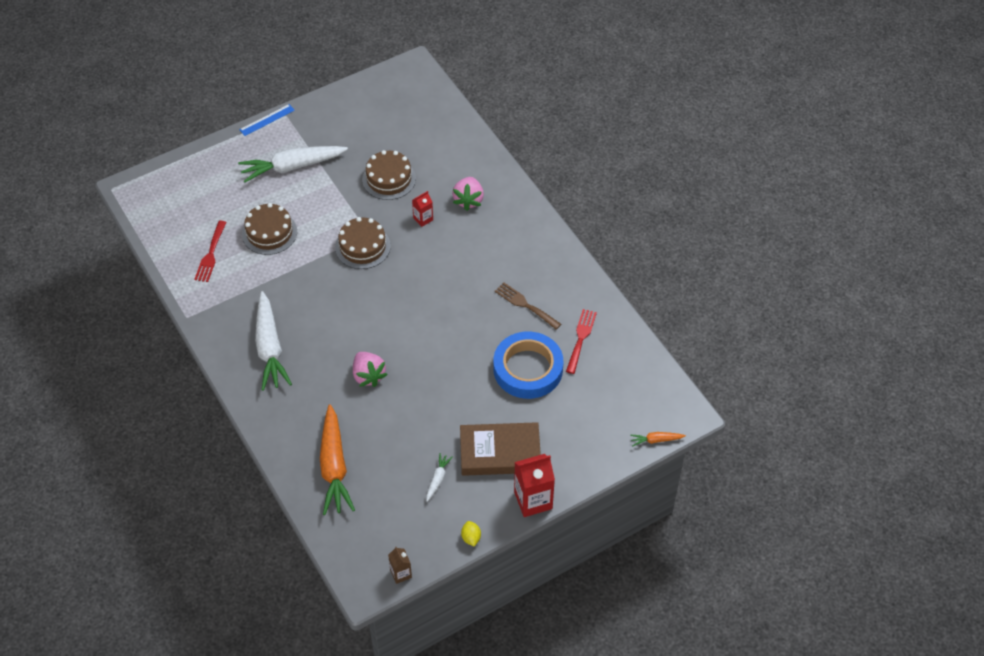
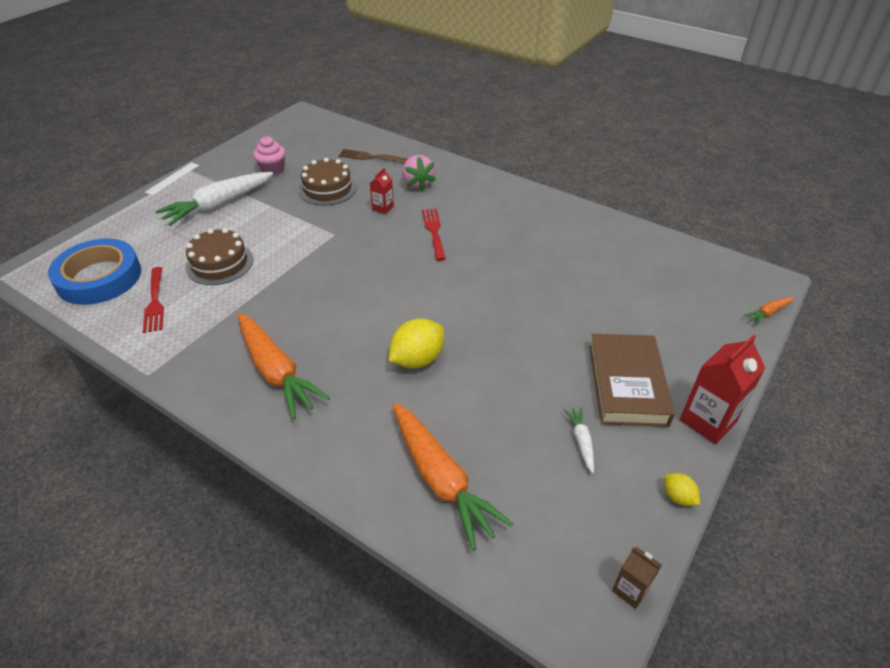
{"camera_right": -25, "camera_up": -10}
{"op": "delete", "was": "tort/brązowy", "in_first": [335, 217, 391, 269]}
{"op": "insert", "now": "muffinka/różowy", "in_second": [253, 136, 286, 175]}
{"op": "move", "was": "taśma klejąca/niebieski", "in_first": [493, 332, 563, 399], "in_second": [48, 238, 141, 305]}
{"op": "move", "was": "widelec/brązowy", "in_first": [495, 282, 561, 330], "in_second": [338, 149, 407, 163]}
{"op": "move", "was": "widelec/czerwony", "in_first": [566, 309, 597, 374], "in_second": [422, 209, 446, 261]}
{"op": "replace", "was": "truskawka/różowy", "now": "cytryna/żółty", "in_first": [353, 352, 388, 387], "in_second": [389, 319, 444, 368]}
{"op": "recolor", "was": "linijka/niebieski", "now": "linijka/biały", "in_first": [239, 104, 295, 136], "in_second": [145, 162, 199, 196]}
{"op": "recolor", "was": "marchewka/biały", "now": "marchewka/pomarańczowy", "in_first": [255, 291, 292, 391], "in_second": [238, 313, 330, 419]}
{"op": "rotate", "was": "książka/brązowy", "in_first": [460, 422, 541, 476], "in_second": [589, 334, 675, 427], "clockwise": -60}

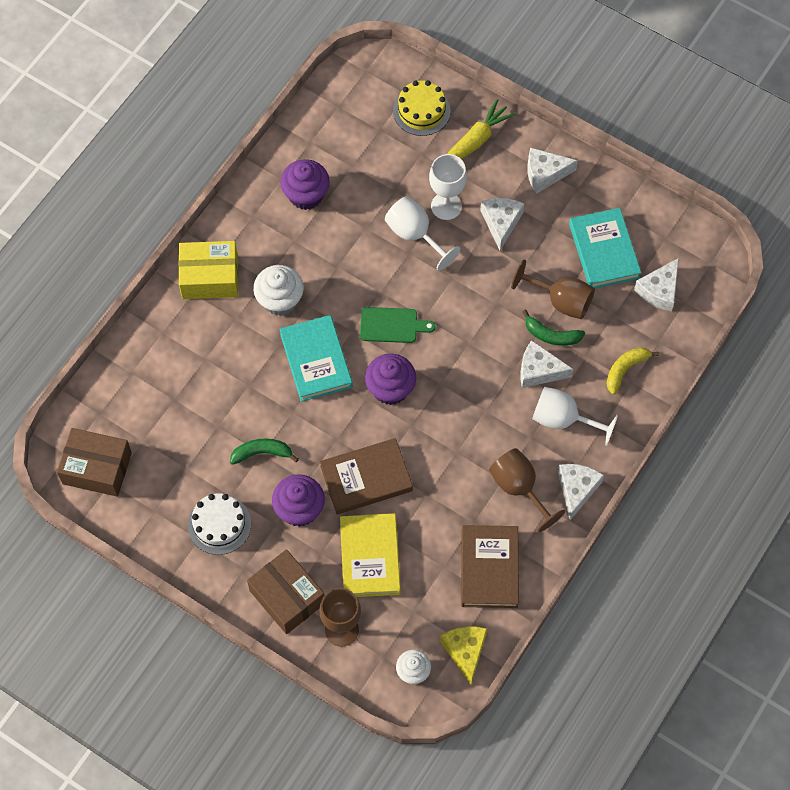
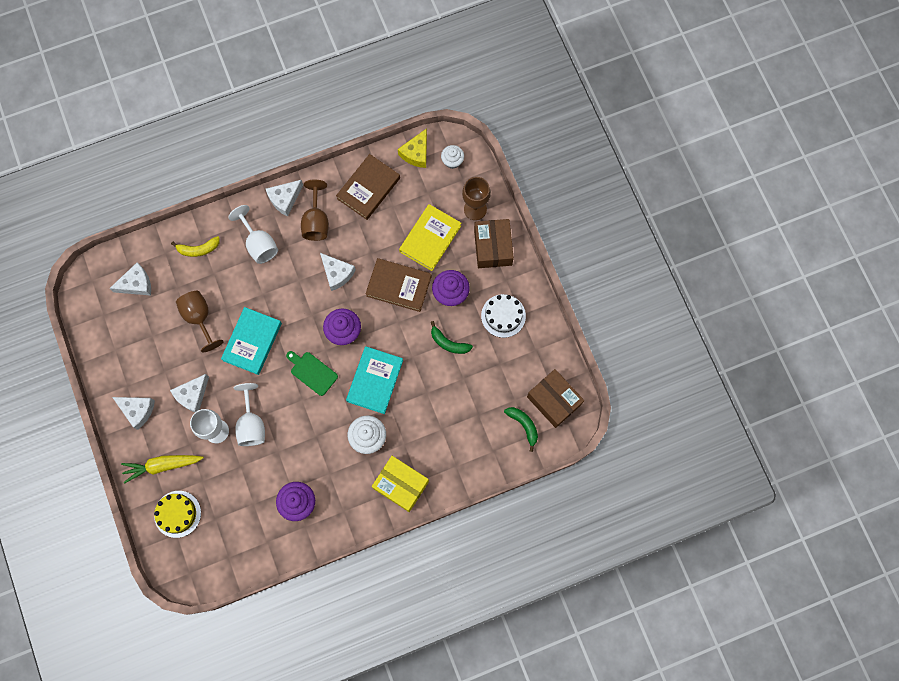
{"camera_right": -145, "camera_up": 10}
{"op": "move", "was": "ser/biały", "in_first": [520, 340, 573, 388], "in_second": [320, 253, 356, 291]}
{"op": "move", "was": "banan/zielony", "in_first": [522, 309, 585, 346], "in_second": [504, 407, 538, 452]}
{"op": "move", "was": "książka/turkusowy", "in_first": [569, 208, 641, 288], "in_second": [221, 307, 282, 375]}

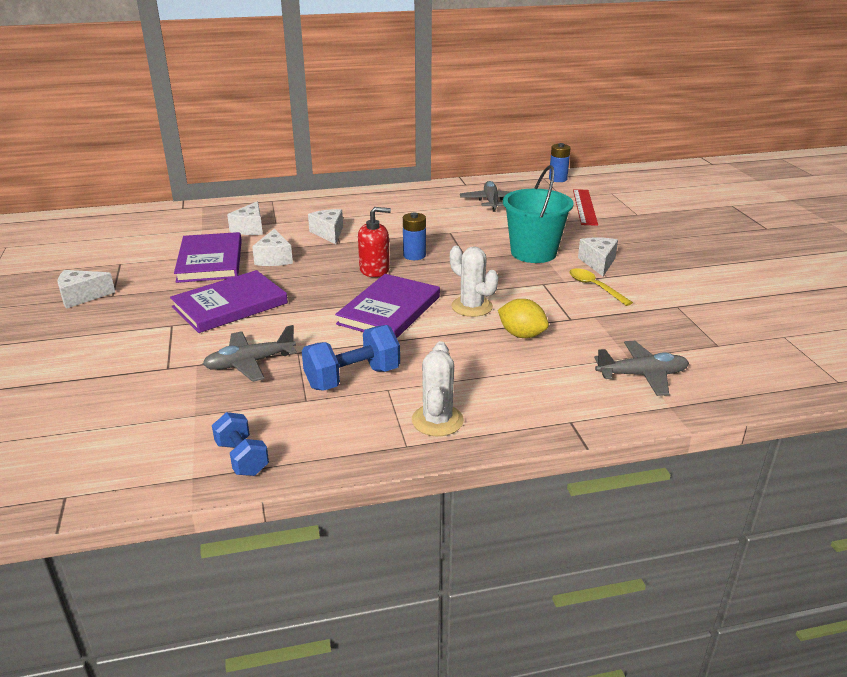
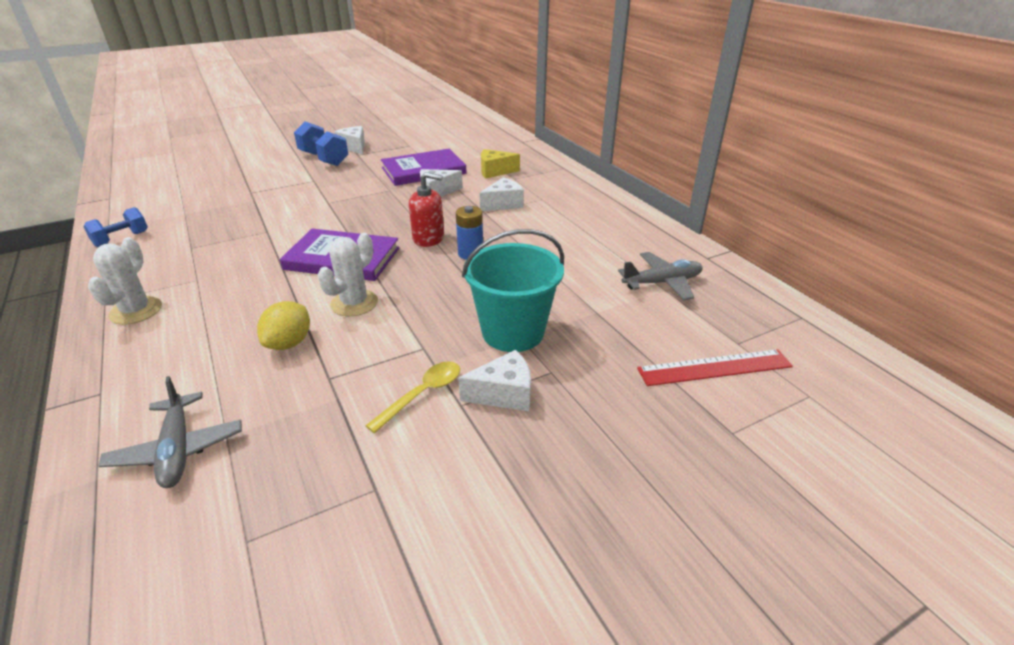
{"camera_right": 75, "camera_up": 5}
{"op": "delete", "was": "książka/fioletowy", "in_first": [170, 270, 288, 333]}
{"op": "delete", "was": "samolot/szary", "in_first": [203, 325, 297, 382]}
{"op": "delete", "was": "bateria/niebieski", "in_first": [549, 143, 571, 182]}
{"op": "move", "was": "hantel/niebieski", "in_first": [302, 325, 400, 391], "in_second": [294, 121, 348, 166]}
{"op": "recolor", "was": "ser/biały", "now": "ser/żółty", "in_first": [227, 201, 263, 235], "in_second": [481, 149, 520, 179]}
{"op": "rotate", "was": "dozownik mydła/czerwony", "in_first": [358, 207, 391, 277], "in_second": [409, 172, 444, 247], "clockwise": -60}
{"op": "rotate", "was": "kaktus/biały", "in_first": [412, 341, 464, 436], "in_second": [88, 237, 162, 325], "clockwise": -75}

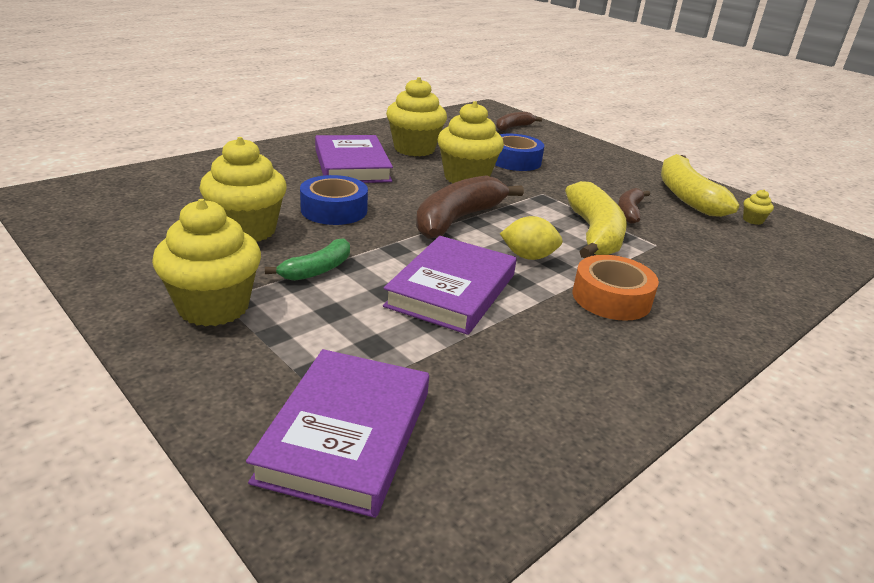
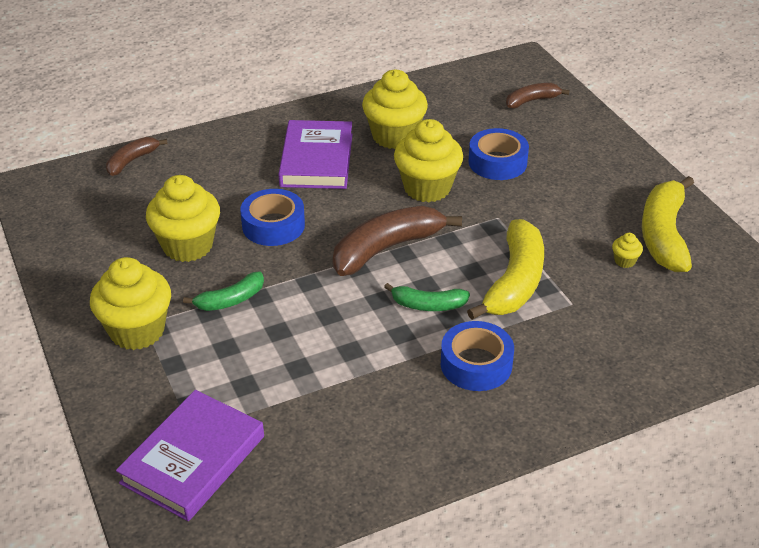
{"camera_right": 20, "camera_up": 10}
{"op": "delete", "was": "książka/fioletowy", "in_first": [383, 236, 517, 335]}
{"op": "move", "was": "banan/brązowy", "in_first": [618, 188, 650, 224], "in_second": [106, 137, 167, 176]}
{"op": "move", "was": "muffinka/żółty", "in_first": [743, 190, 774, 225], "in_second": [612, 233, 643, 268]}
{"op": "replace", "was": "cytryna/żółty", "now": "banan/zielony", "in_first": [500, 216, 563, 260], "in_second": [384, 283, 470, 311]}
{"op": "recolor", "was": "taśma klejąca/pomarańczowy", "now": "taśma klejąca/niebieski", "in_first": [573, 255, 659, 321], "in_second": [441, 321, 514, 391]}

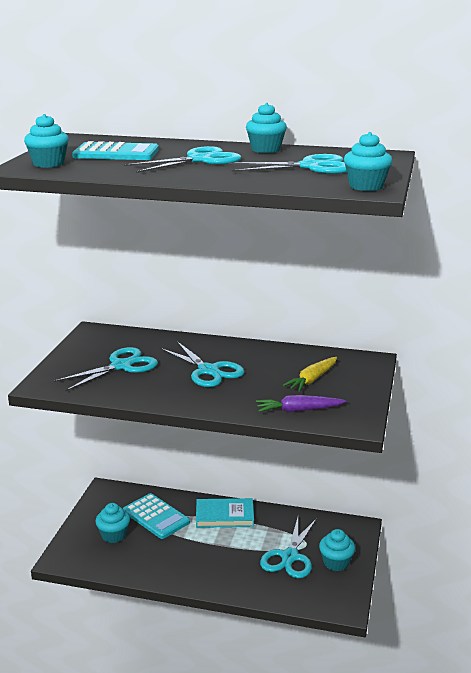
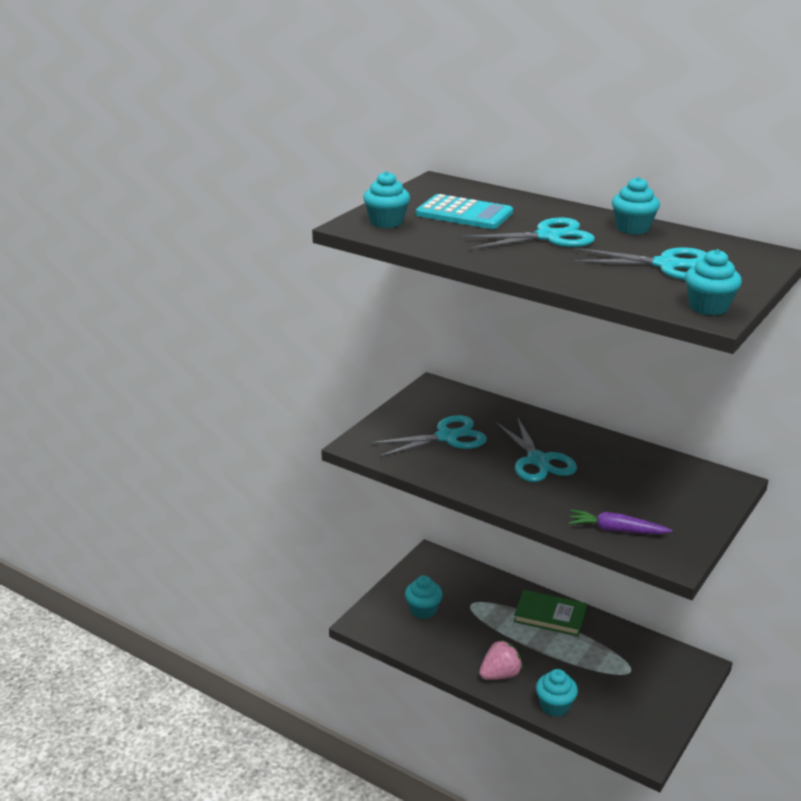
{"camera_right": 20, "camera_up": 5}
{"op": "delete", "was": "kalkulator/turkusowy", "in_first": [123, 493, 190, 539]}
{"op": "delete", "was": "nożyczki/turkusowy", "in_first": [260, 517, 317, 578]}
{"op": "delete", "was": "marchewka/żółty", "in_first": [283, 357, 337, 392]}
{"op": "insert", "now": "truskawka/różowy", "in_second": [479, 639, 523, 680]}
{"op": "move", "was": "muffinka/turkusowy", "in_first": [319, 529, 355, 571], "in_second": [536, 669, 578, 717]}
{"op": "recolor", "was": "książka/turkusowy", "now": "książka/zielony", "in_first": [196, 498, 254, 528], "in_second": [514, 590, 587, 636]}

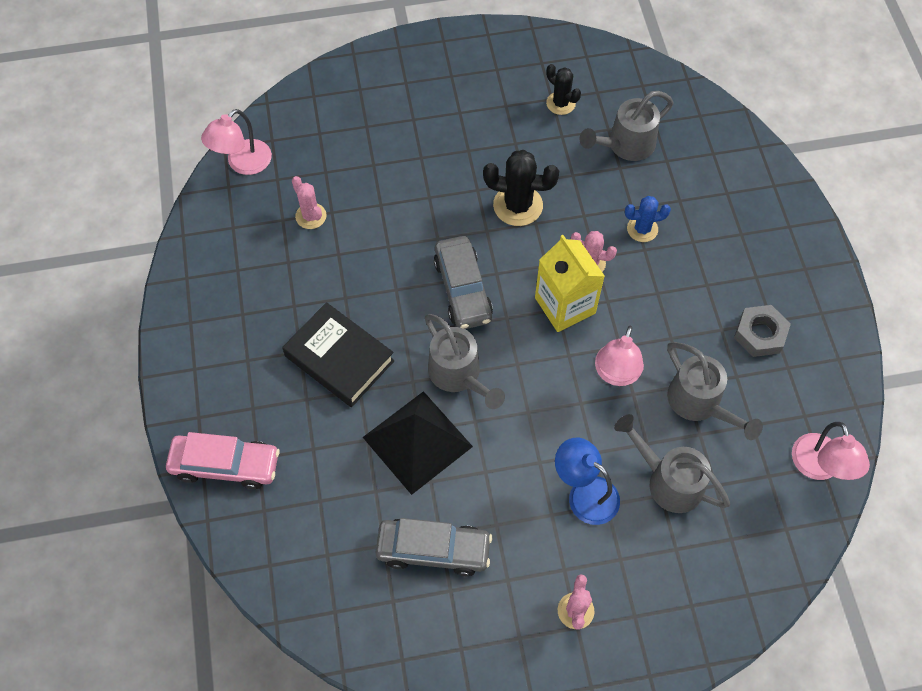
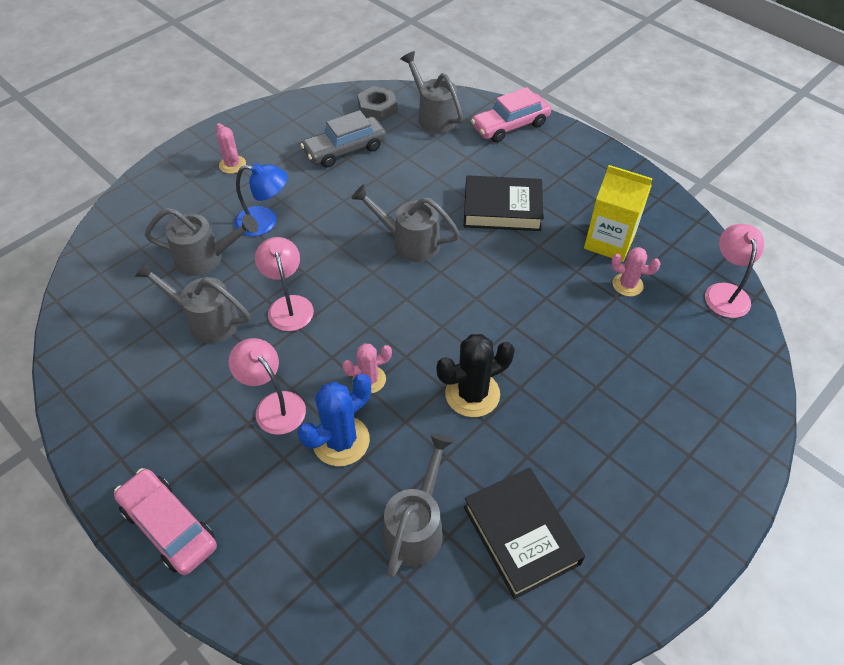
{"camera_right": 145, "camera_up": -10}
{"op": "delete", "was": "piramida/czarny", "in_first": [363, 391, 473, 495]}
{"op": "delete", "was": "samochód/szary", "in_first": [434, 236, 493, 329]}
{"op": "insert", "now": "samochód/różowy", "in_second": [114, 468, 217, 575]}
{"op": "insert", "now": "konewka/szary", "in_second": [401, 51, 463, 133]}
{"op": "move", "was": "karton mleka/żółty", "in_first": [535, 235, 605, 332], "in_second": [584, 165, 653, 262]}
{"op": "move", "was": "nakrętka/szary", "in_first": [734, 305, 791, 357], "in_second": [357, 86, 397, 122]}
{"op": "move", "was": "lampka/różowy", "in_first": [792, 422, 870, 480], "in_second": [229, 338, 306, 435]}
{"op": "replace", "was": "kaktus/czarny", "now": "książka/czarny", "in_first": [546, 64, 581, 115], "in_second": [464, 468, 585, 599]}
{"op": "resize", "was": "kaktus/niebieski", "in_first": [625, 196, 671, 242], "in_second": [298, 374, 371, 466], "ratio": 1.61}

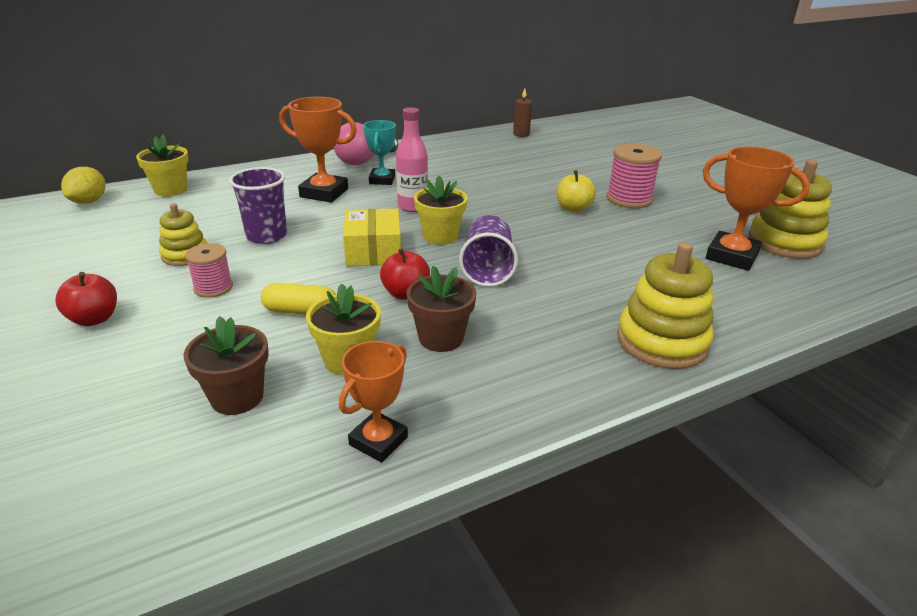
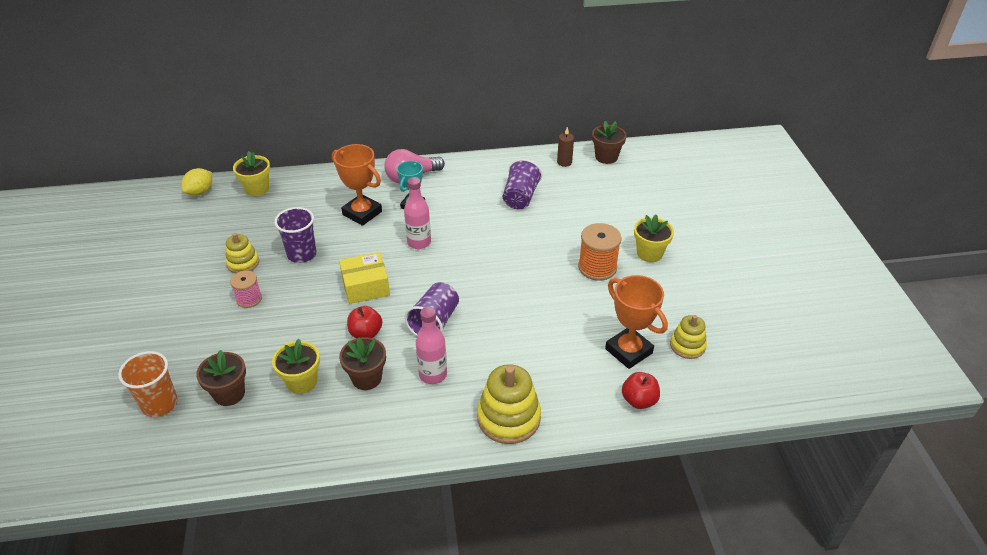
{"camera_right": 20, "camera_up": 10}
{"op": "delete", "was": "kapsułka/żółty", "in_first": [261, 283, 336, 315]}
{"op": "delete", "was": "puchar/pomarańczowy", "in_first": [339, 341, 408, 463]}
{"op": "delete", "was": "jabłko/żółty", "in_first": [557, 170, 596, 213]}
{"op": "insert", "now": "szklanka/pomarańczowy", "in_second": [118, 351, 178, 417]}
{"op": "insert", "now": "butelka/różowy", "in_second": [416, 307, 447, 384]}
{"op": "insert", "now": "szklanka/fioletowy", "in_second": [503, 159, 542, 209]}
{"op": "insert", "now": "doniczka/brązowy", "in_second": [592, 121, 626, 164]}
{"op": "move", "was": "jabłko/czerwony", "in_first": [55, 272, 117, 326], "in_second": [622, 372, 660, 409]}
{"op": "move", "was": "doniczka/żółty", "in_first": [414, 176, 468, 245], "in_second": [634, 214, 674, 262]}
{"op": "recolor", "was": "szpulka/różowy", "now": "szpulka/pomarańczowy", "in_first": [606, 144, 662, 208], "in_second": [578, 223, 622, 281]}
{"op": "rotate", "was": "pudełko/żółty", "in_first": [343, 209, 401, 266], "in_second": [339, 252, 390, 304], "clockwise": 60}
{"op": "resize", "was": "zabawka nakładanka/żółty", "in_first": [749, 160, 832, 259], "in_second": [670, 315, 707, 359], "ratio": 0.6}

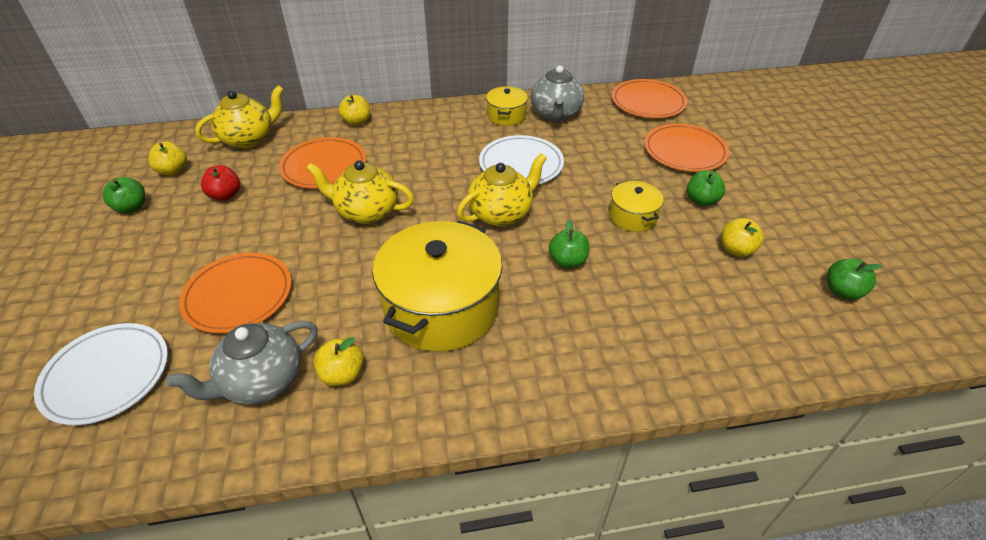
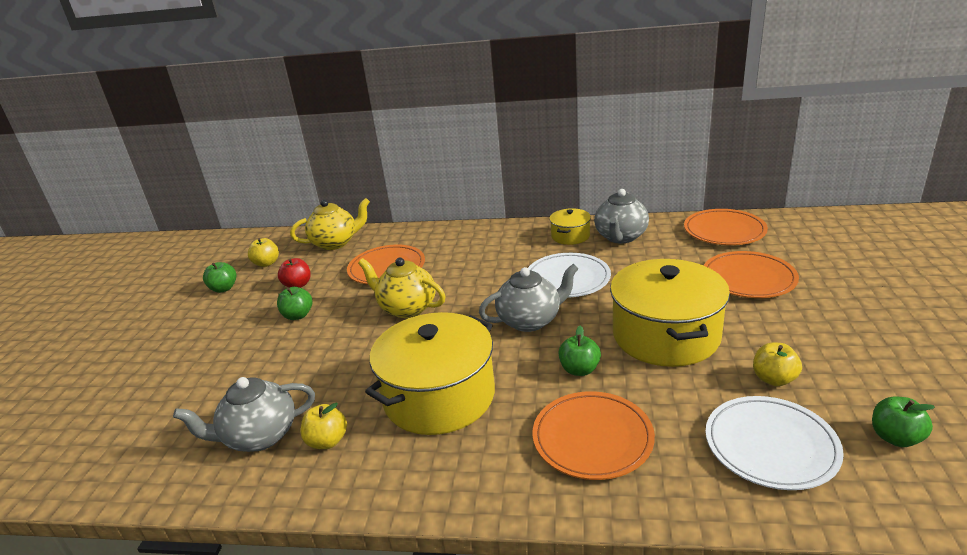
{"camera_right": 20, "camera_up": -15}
{"op": "delete", "was": "jabłko/żółty", "in_first": [338, 95, 370, 126]}
{"op": "move", "was": "talerz/biały", "in_first": [34, 323, 168, 425], "in_second": [705, 396, 844, 490]}
{"op": "move", "was": "talerz/pomarańczowy", "in_first": [179, 253, 292, 333], "in_second": [532, 391, 655, 480]}
{"op": "move", "was": "jabłko/zielony", "in_first": [687, 170, 725, 206], "in_second": [277, 287, 312, 320]}
{"op": "recolor", "was": "imbryk/żółty", "now": "imbryk/szary", "in_first": [457, 153, 547, 227], "in_second": [479, 264, 579, 332]}
{"op": "resize", "was": "garnek/żółty", "in_first": [610, 181, 664, 232], "in_second": [610, 259, 730, 367], "ratio": 2.07}

